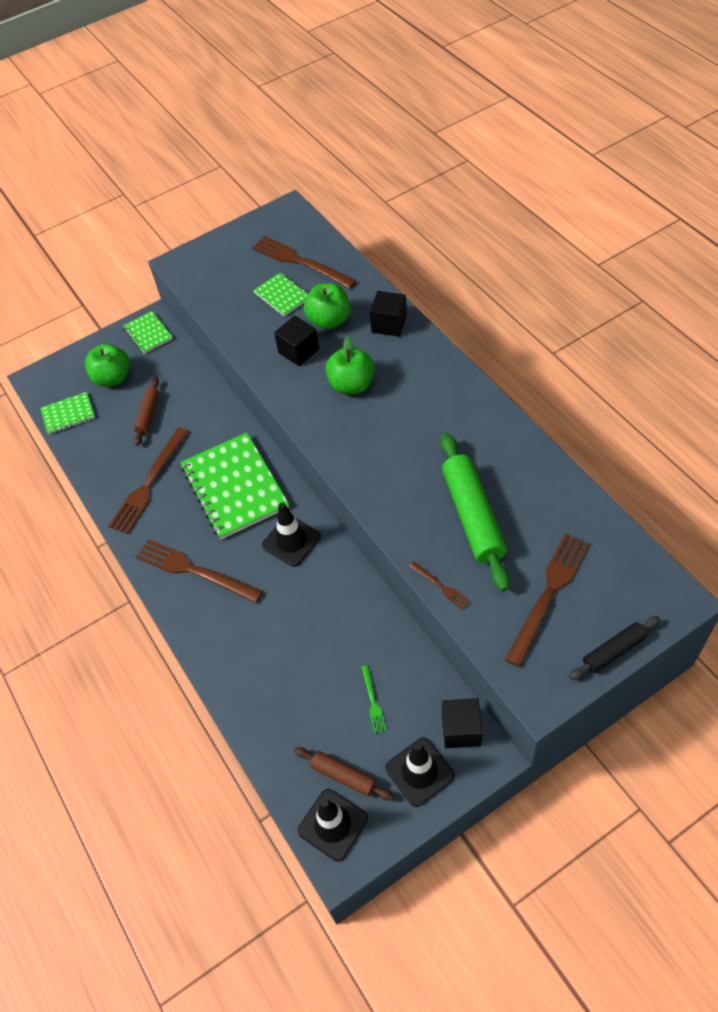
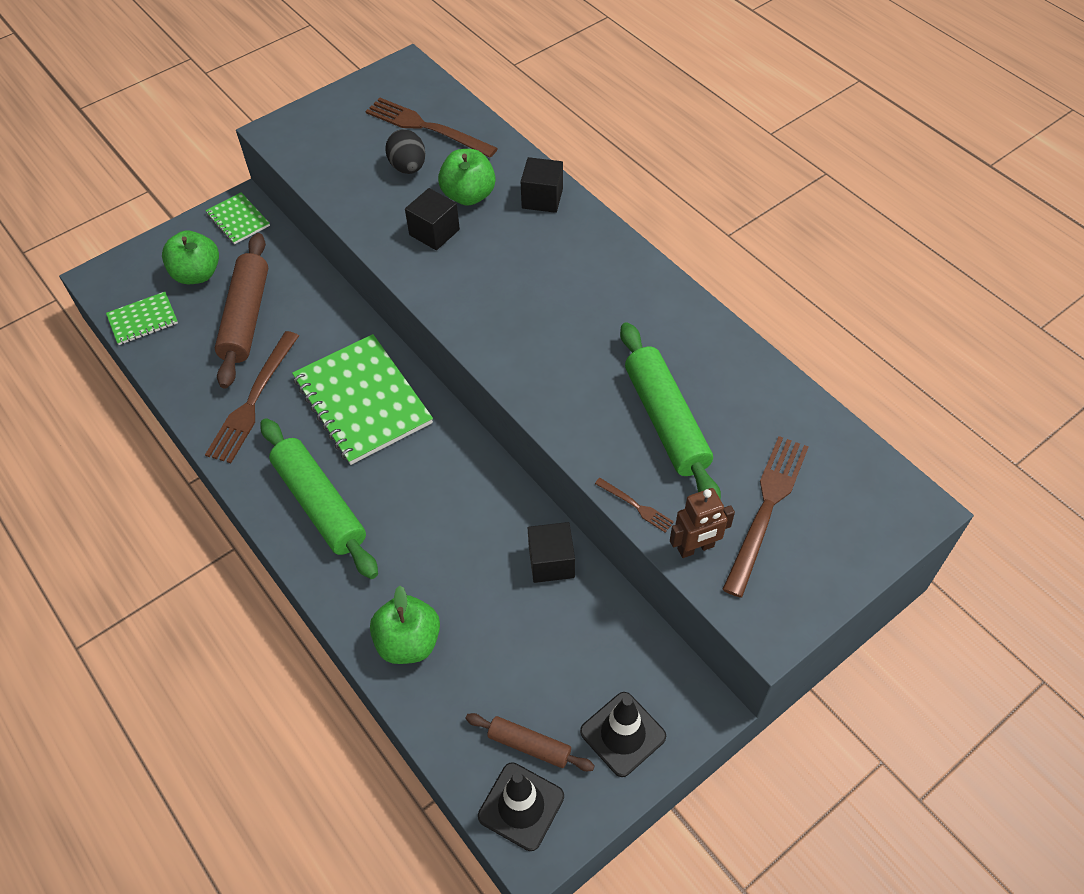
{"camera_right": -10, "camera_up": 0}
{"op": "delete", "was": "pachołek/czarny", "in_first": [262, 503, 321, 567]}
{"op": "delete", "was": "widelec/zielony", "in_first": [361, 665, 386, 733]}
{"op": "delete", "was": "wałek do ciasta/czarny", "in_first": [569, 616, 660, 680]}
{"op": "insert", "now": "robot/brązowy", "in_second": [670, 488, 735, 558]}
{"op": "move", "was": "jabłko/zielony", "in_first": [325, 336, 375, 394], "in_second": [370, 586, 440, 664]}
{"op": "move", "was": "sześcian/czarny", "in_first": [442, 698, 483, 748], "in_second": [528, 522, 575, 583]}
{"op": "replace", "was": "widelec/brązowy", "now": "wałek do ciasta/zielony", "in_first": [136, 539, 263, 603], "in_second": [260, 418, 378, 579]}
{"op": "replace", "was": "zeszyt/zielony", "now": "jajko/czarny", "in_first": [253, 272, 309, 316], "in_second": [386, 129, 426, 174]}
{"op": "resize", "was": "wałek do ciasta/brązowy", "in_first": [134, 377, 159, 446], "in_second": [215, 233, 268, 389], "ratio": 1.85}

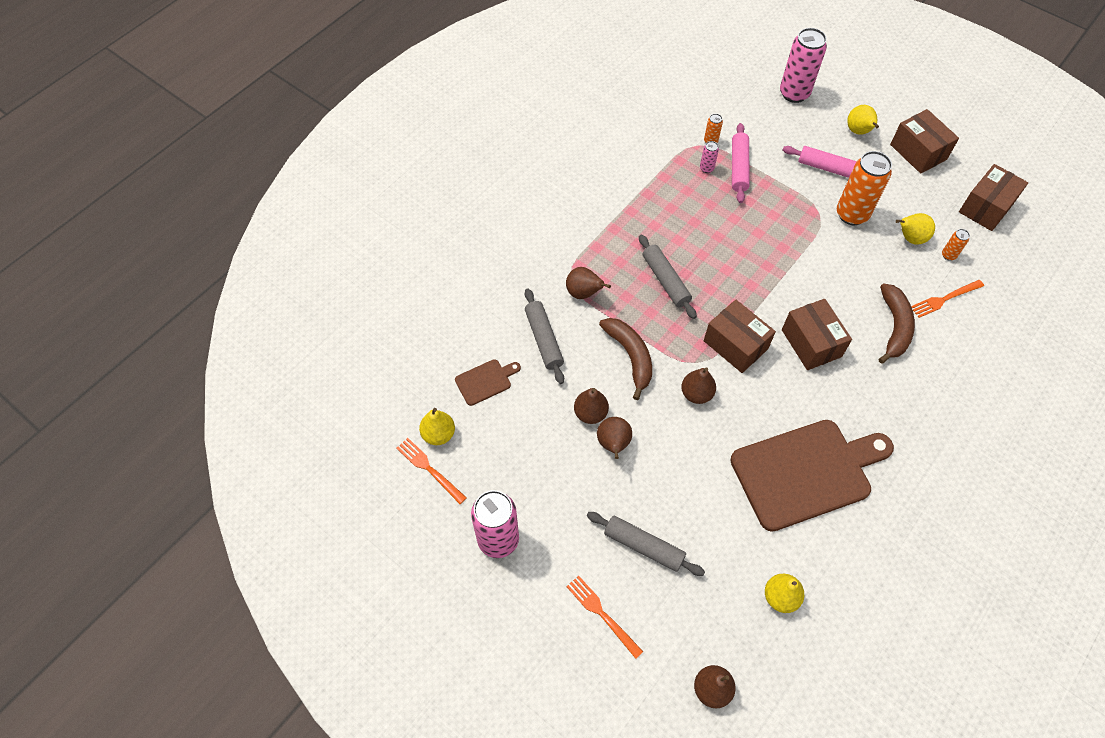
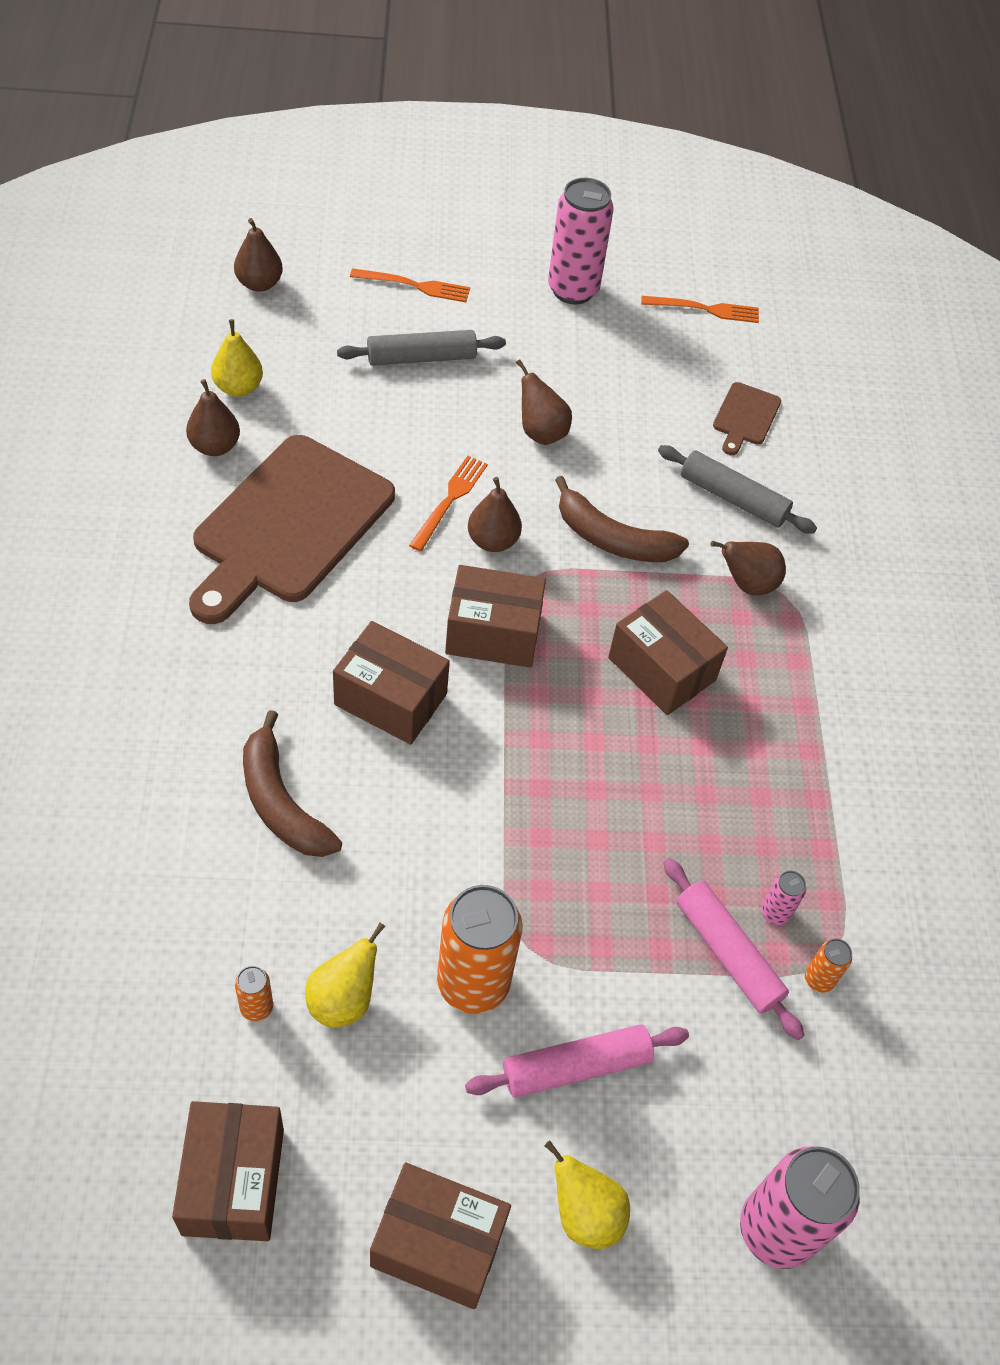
{"camera_right": 135, "camera_up": -5}
{"op": "delete", "was": "gruszka/żółty", "in_first": [419, 408, 455, 445]}
{"op": "move", "was": "gruszka/brązowy", "in_first": [574, 388, 609, 424], "in_second": [186, 379, 240, 456]}
{"op": "move", "was": "widelec/pomarańczowy", "in_first": [911, 280, 984, 318], "in_second": [409, 456, 488, 551]}
{"op": "replace", "was": "wałek do ciasta/szary", "now": "pudełko/brązowy", "in_first": [639, 235, 697, 319], "in_second": [608, 590, 728, 715]}

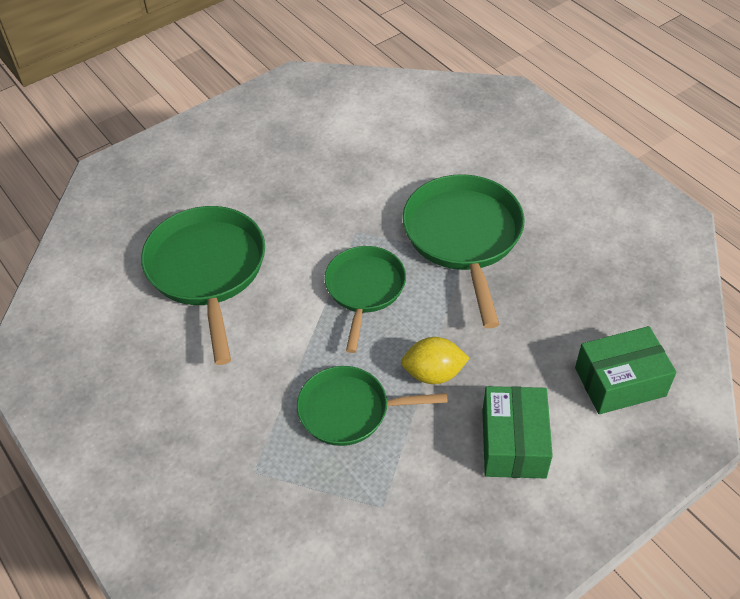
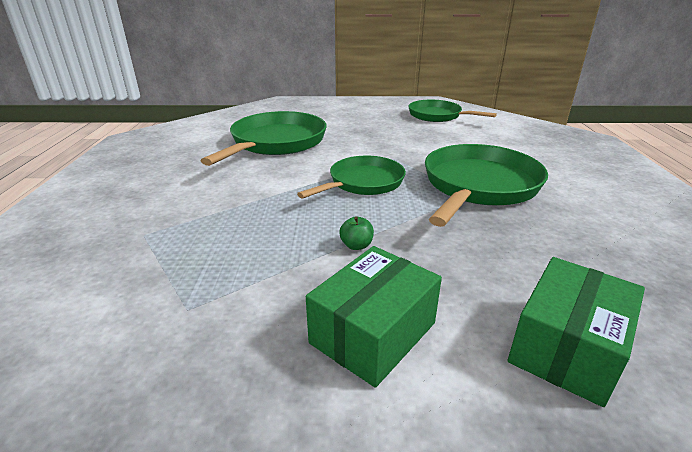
{"camera_right": 35, "camera_up": -20}
{"op": "move", "was": "patelnia/zielony", "in_first": [297, 366, 448, 446], "in_second": [408, 100, 497, 122]}
{"op": "replace", "was": "cytryna/żółty", "now": "jabłko/zielony", "in_first": [401, 337, 470, 384], "in_second": [339, 216, 374, 250]}
{"op": "rotate", "was": "pudełko/zielony", "in_first": [575, 326, 677, 414], "in_second": [508, 257, 645, 407], "clockwise": -75}

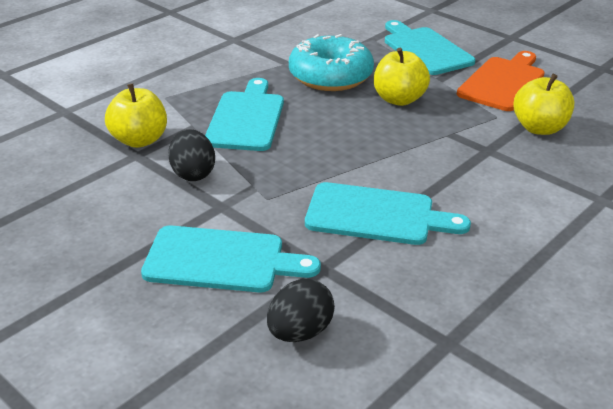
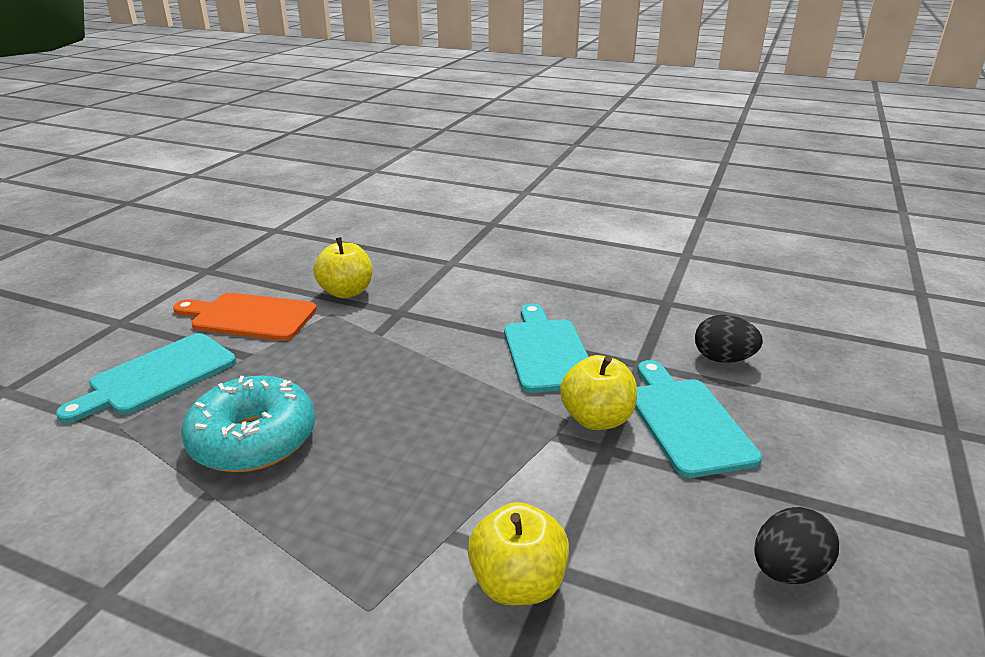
{"camera_right": -110, "camera_up": -5}
{"op": "delete", "was": "deska do krojenia/turkusowy", "in_first": [205, 78, 284, 151]}
{"op": "move", "was": "jajko/czarny", "in_first": [168, 129, 215, 181], "in_second": [754, 507, 839, 584]}
{"op": "move", "was": "jabłko/żółty", "in_first": [374, 48, 430, 106], "in_second": [560, 355, 637, 430]}

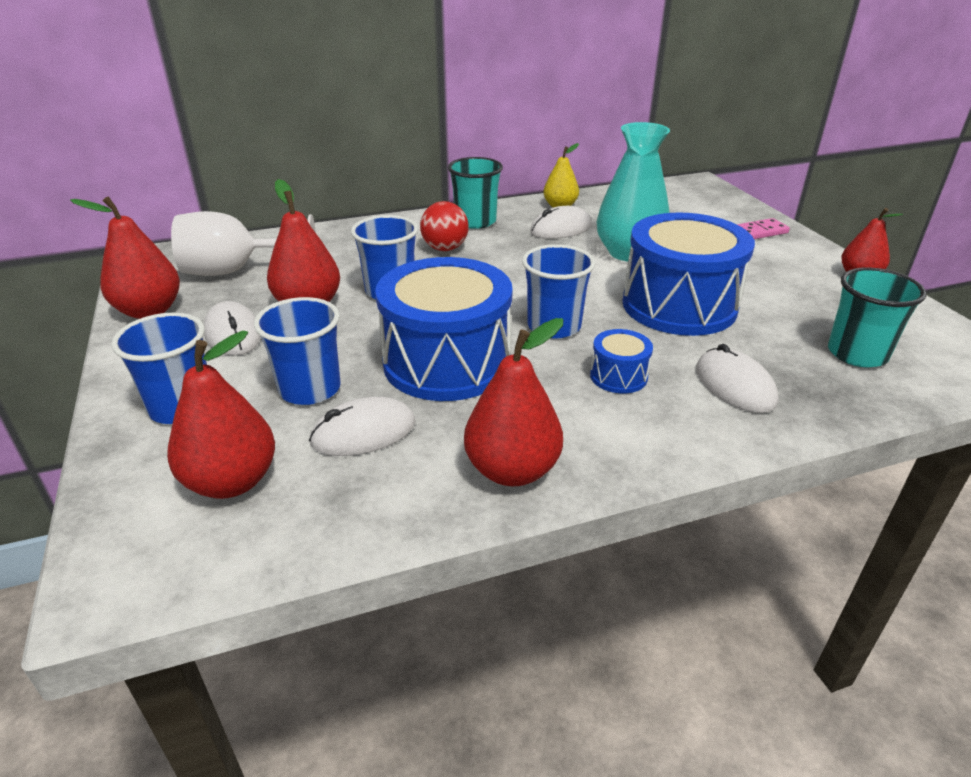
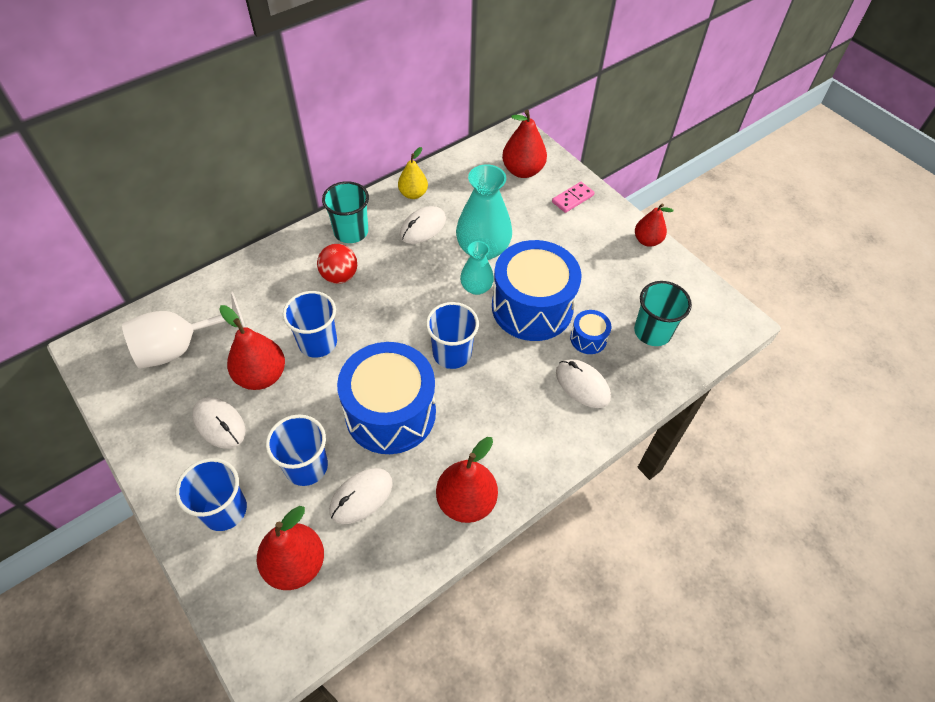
{"camera_right": -20, "camera_up": 20}
{"op": "insert", "now": "wazon/turkusowy", "in_second": [460, 241, 494, 295]}
{"op": "move", "was": "gruszka/czerwony", "in_first": [70, 196, 180, 319], "in_second": [502, 110, 547, 178]}
{"op": "move", "was": "bęben/niebieski", "in_first": [590, 329, 653, 393], "in_second": [570, 310, 611, 354]}

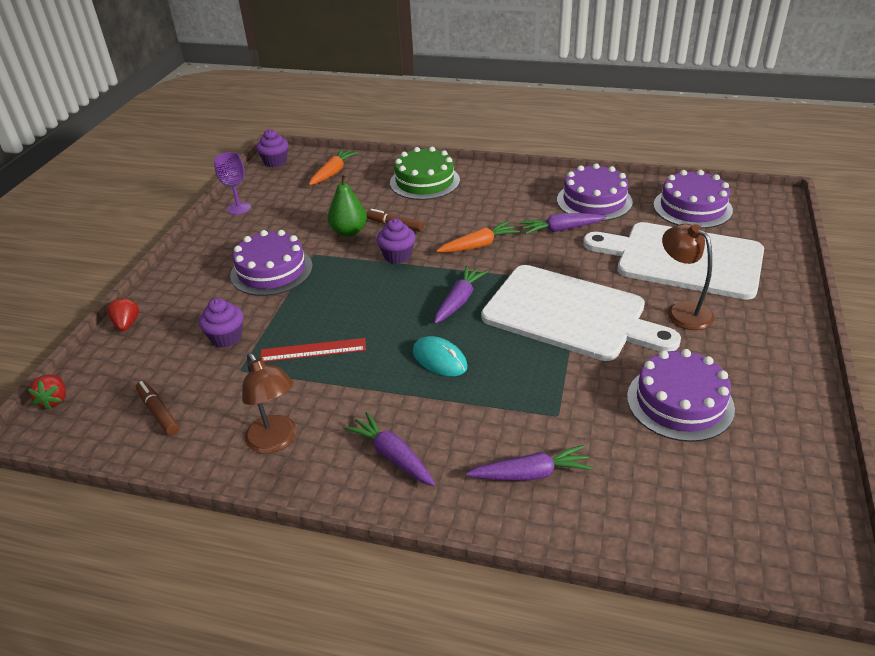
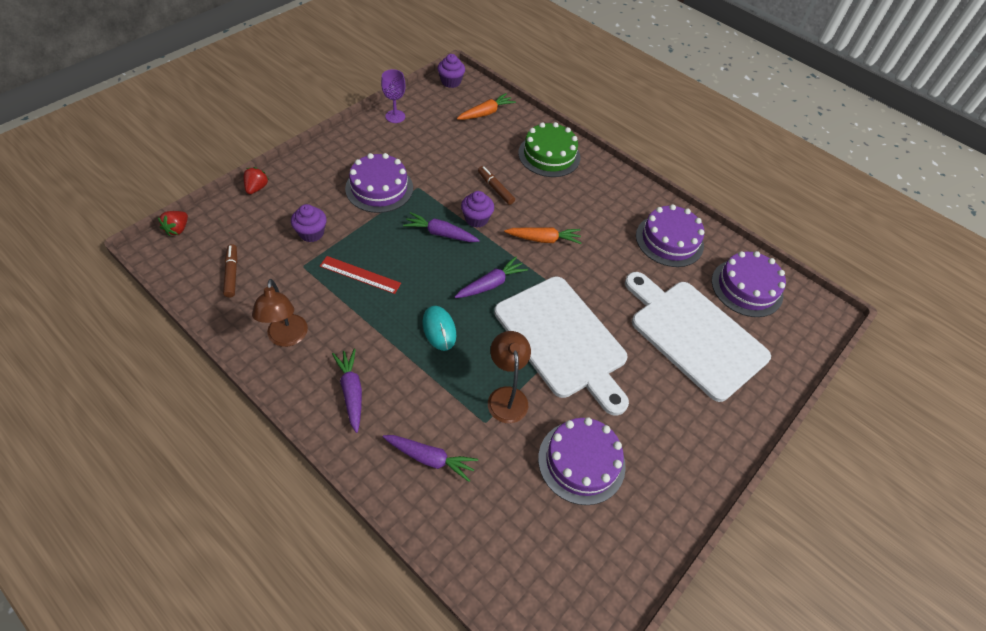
{"camera_right": 20, "camera_up": 15}
{"op": "delete", "was": "gruszka/zielony", "in_first": [328, 174, 367, 237]}
{"op": "move", "was": "marchewka/fioletowy", "in_first": [520, 213, 606, 234], "in_second": [403, 212, 480, 242]}
{"op": "move", "was": "lampka/brązowy", "in_first": [662, 224, 714, 330], "in_second": [488, 331, 531, 423]}

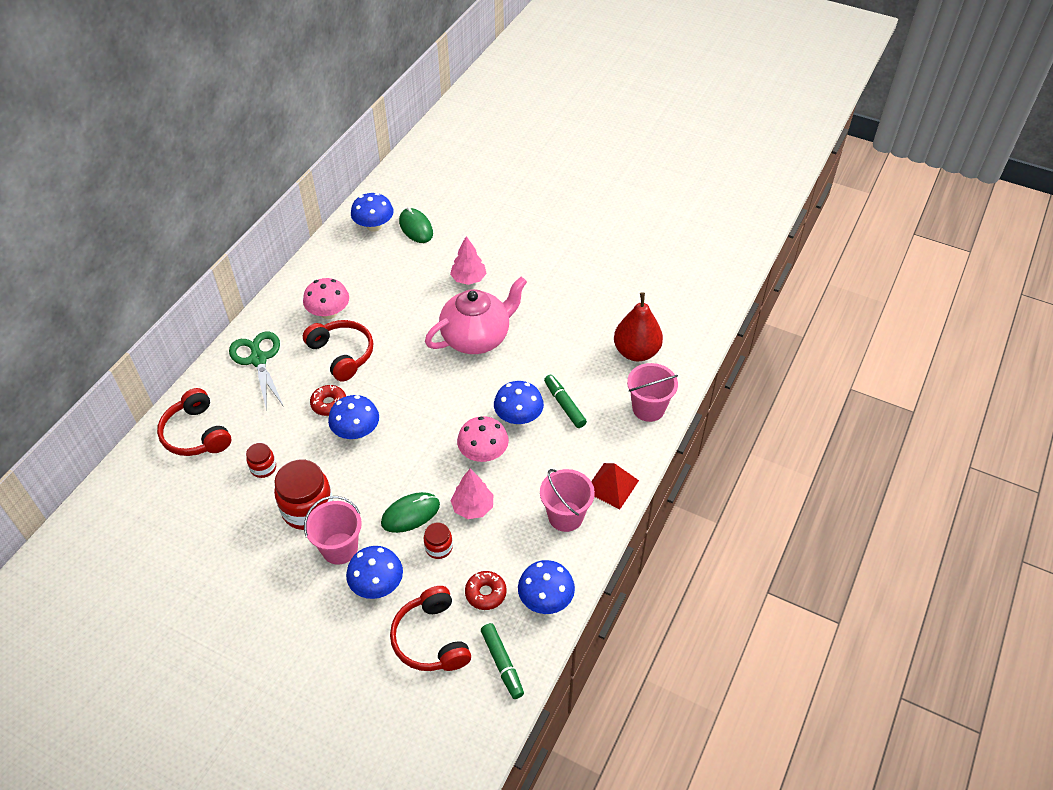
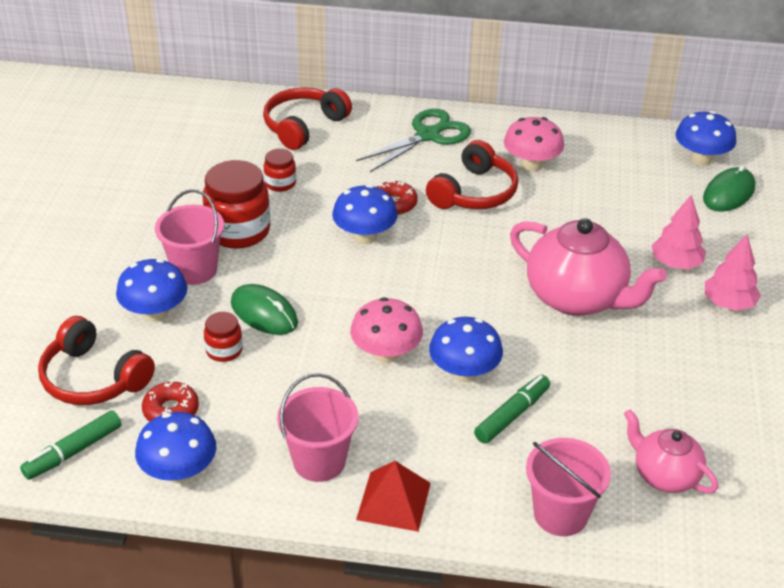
{"camera_right": 70, "camera_up": -10}
{"op": "move", "was": "drzewko/różowy", "in_first": [450, 469, 493, 519], "in_second": [705, 235, 761, 311]}
{"op": "replace", "was": "gruszka/czerwony", "now": "imbryk/różowy", "in_first": [614, 292, 663, 361], "in_second": [624, 409, 718, 494]}
{"op": "rotate", "was": "słuchawki/czerwony", "in_first": [390, 586, 471, 671], "in_second": [38, 316, 155, 405], "clockwise": -105}

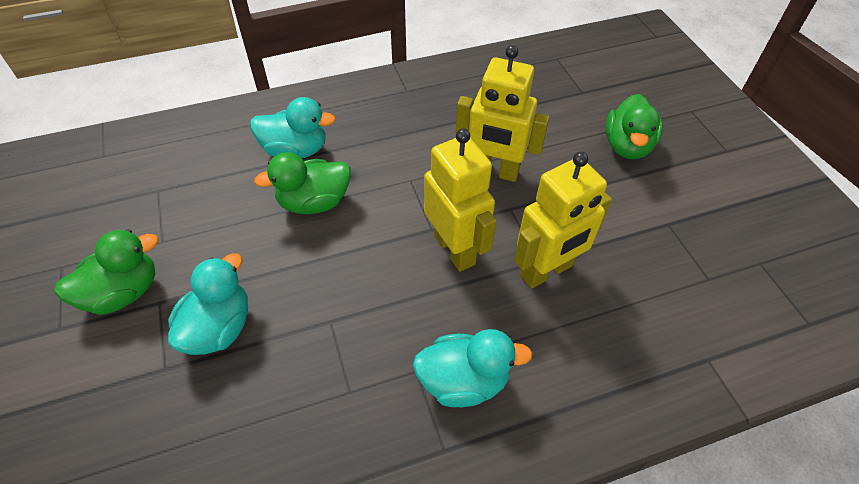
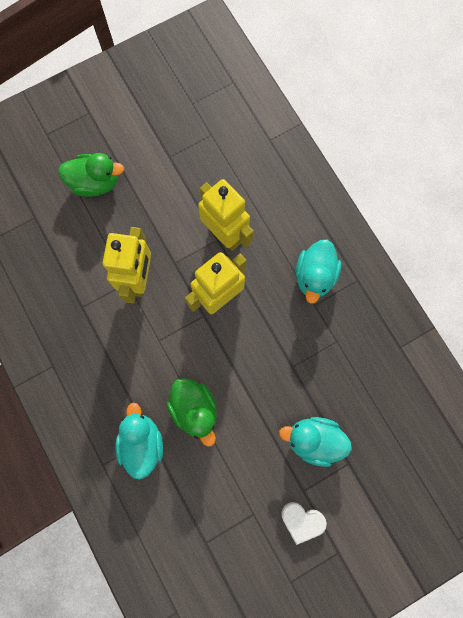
{"camera_right": -100, "camera_up": 25}
{"op": "replace", "was": "kaczka/zielony", "now": "serce/biały", "in_first": [54, 229, 159, 315], "in_second": [281, 502, 327, 545]}
{"op": "rotate", "was": "kaczka/turkusowy", "in_first": [413, 329, 533, 407], "in_second": [296, 240, 341, 304], "clockwise": -150}

